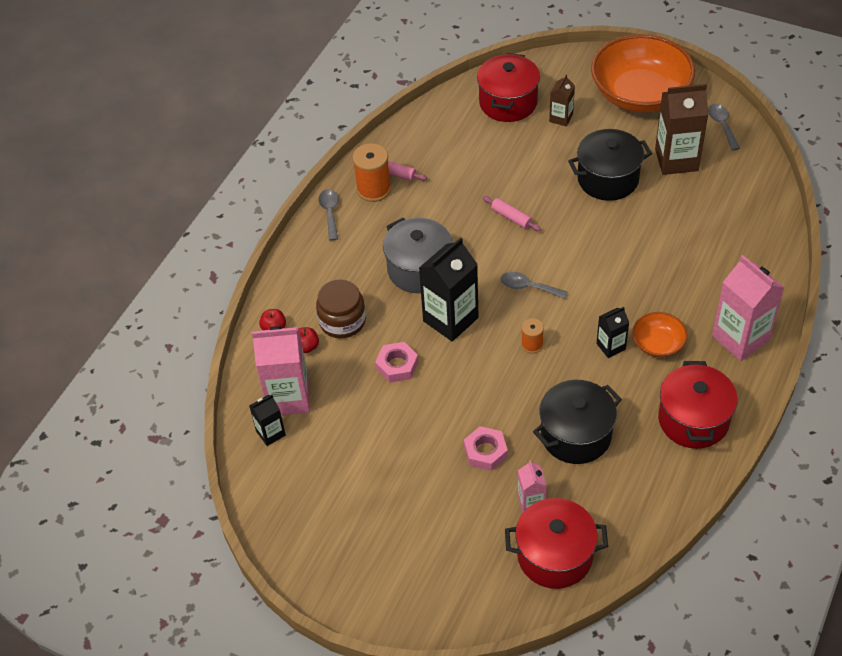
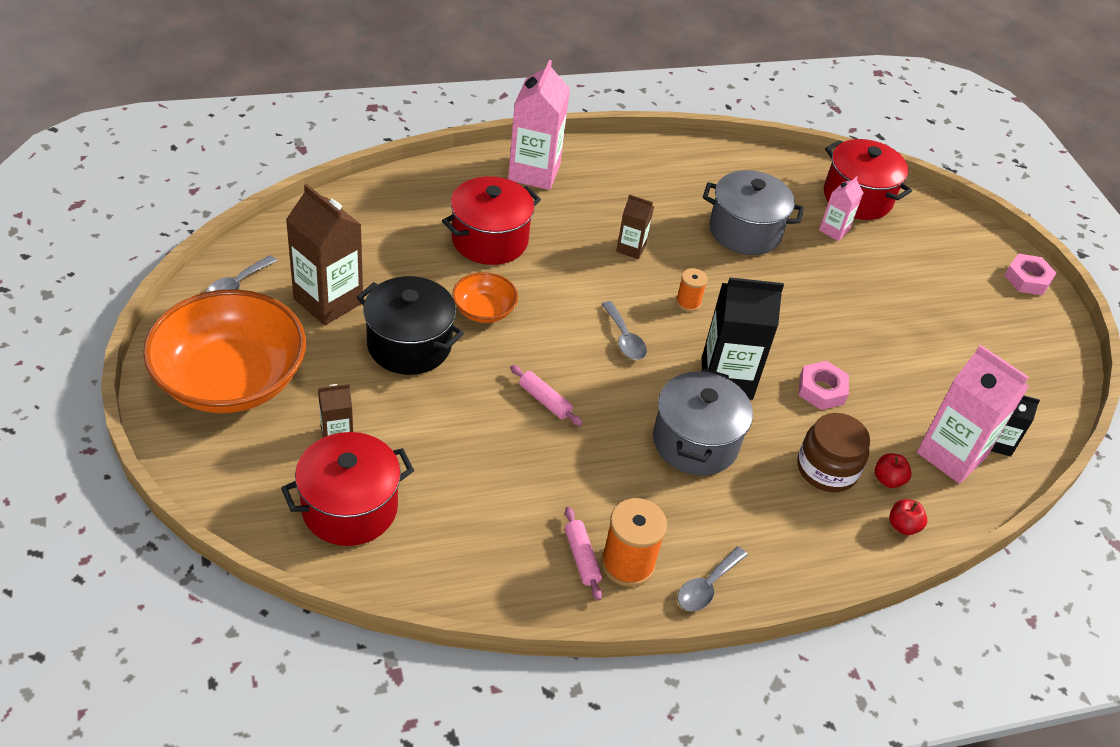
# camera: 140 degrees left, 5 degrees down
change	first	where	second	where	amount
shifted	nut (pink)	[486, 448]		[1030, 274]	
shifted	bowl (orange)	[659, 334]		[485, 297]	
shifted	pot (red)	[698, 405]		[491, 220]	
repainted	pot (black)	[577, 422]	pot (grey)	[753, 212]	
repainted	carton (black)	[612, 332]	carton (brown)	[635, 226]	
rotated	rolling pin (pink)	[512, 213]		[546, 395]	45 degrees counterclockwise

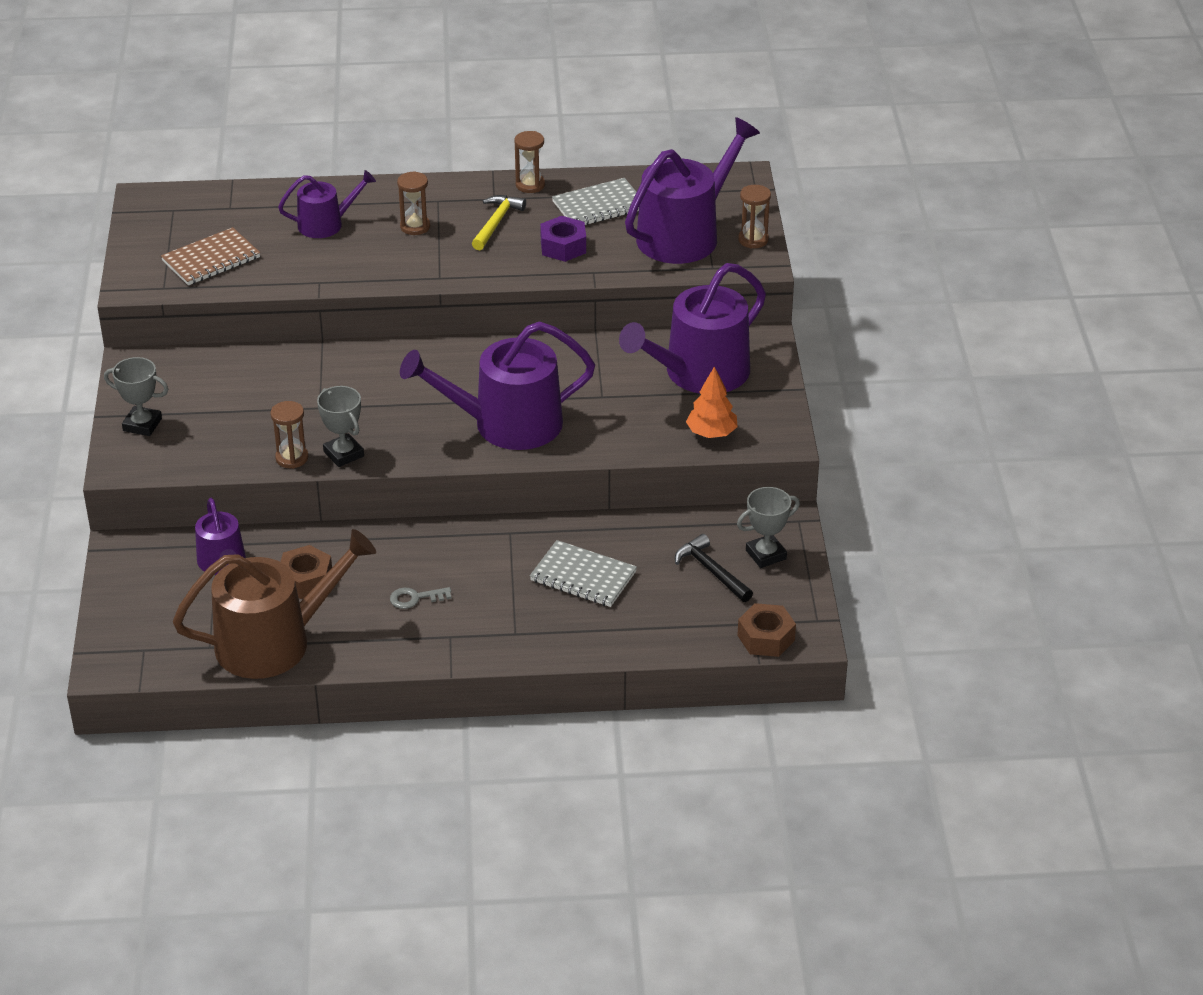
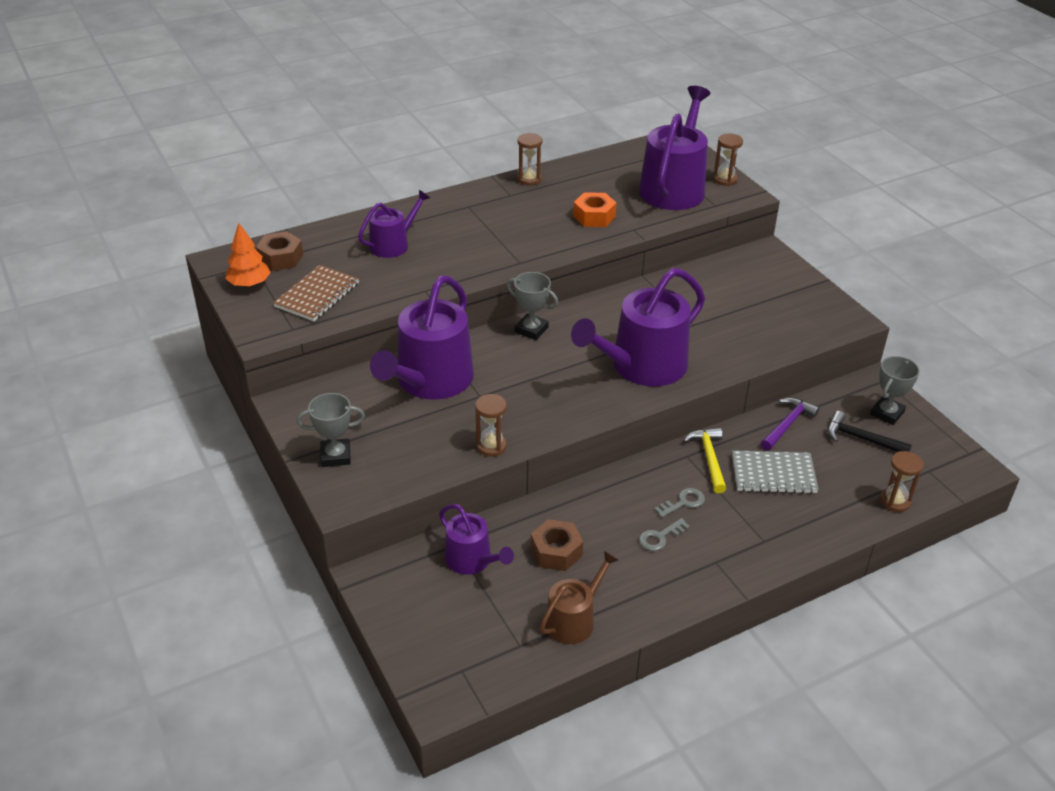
# camera: 25 degrees left, 0 degrees up
change	first	where	second	where	amount
gone	notebook (grey)	[595, 201]			
new			key (grey)	[679, 503]	
new			hammer (purple)	[790, 423]	
shifted	trophy (grey)	[340, 426]		[532, 306]	
shifted	hourglass (brown)	[413, 203]		[902, 481]	
shifted	hammer (yellow)	[499, 222]		[704, 460]	
shifted	watering can (purple)	[692, 328]		[422, 337]	
shifted	tree (orange)	[712, 402]		[248, 255]	
shifted	nut (brown)	[766, 630]		[279, 251]	
repainted	nut (purple)	[563, 239]	nut (orange)	[595, 209]	
scaled	watering can (brown)	[274, 604]		[579, 597]	x0.55

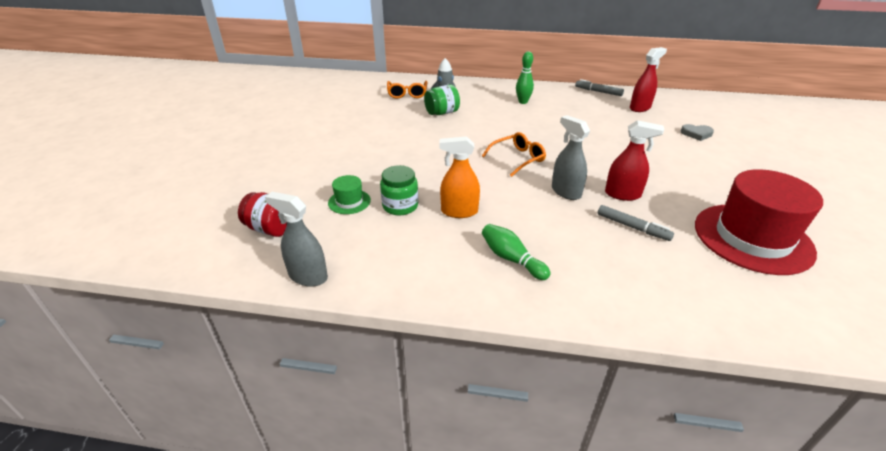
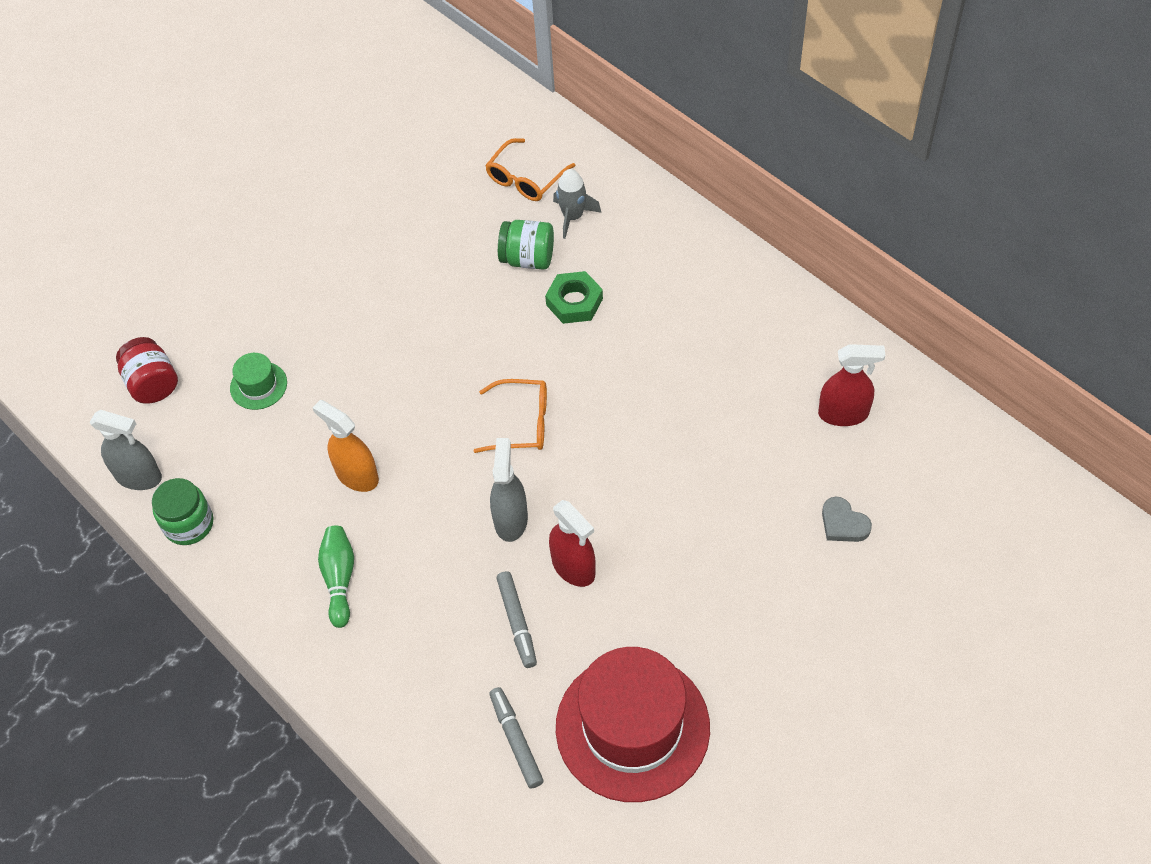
# camera: 40 degrees right, 20 degrees up
change	first	where	second	where	amount
gone	bowling pin (green)	[525, 77]			
new			nut (green)	[574, 297]	
shifted	jar (green)	[399, 190]		[182, 511]	
shifted	marker (grey)	[599, 87]		[516, 738]	
rotated	spray bottle (grey)	[296, 239]		[126, 450]	135 degrees clockwise

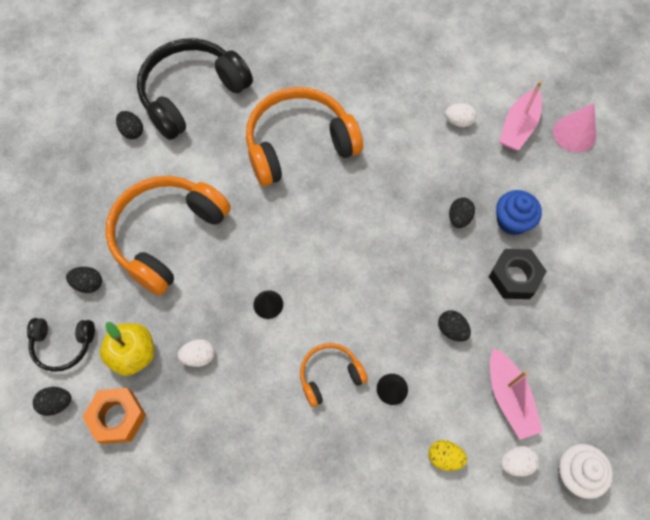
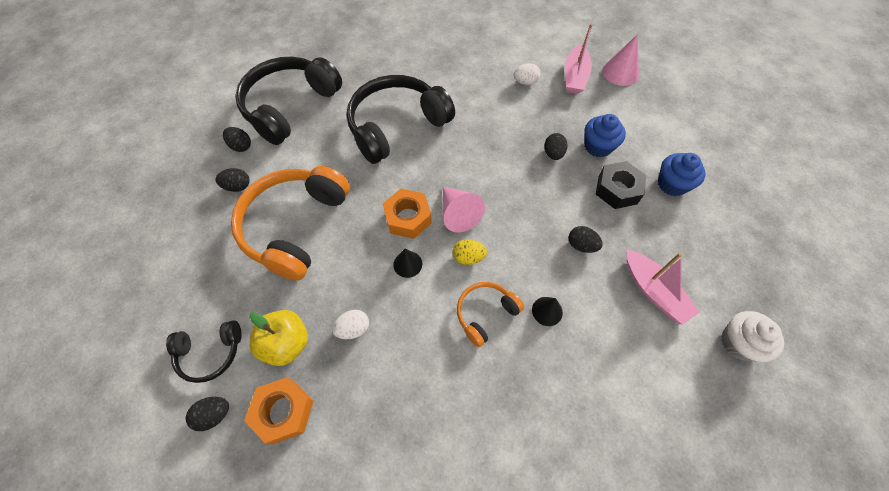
# camera: 15 degrees left, 5 degrees down
change	first	where	second	where	amount
gone	egg (white)	[520, 461]			
new			nut (orange)	[407, 214]	
new			cone (pink)	[464, 210]	
new			cupcake (blue)	[682, 174]	
shifted	egg (black)	[84, 280]		[232, 180]	
shifted	egg (yellow)	[447, 455]		[470, 252]	
repainted	headphones (orange)	[304, 136]	headphones (black)	[400, 119]	

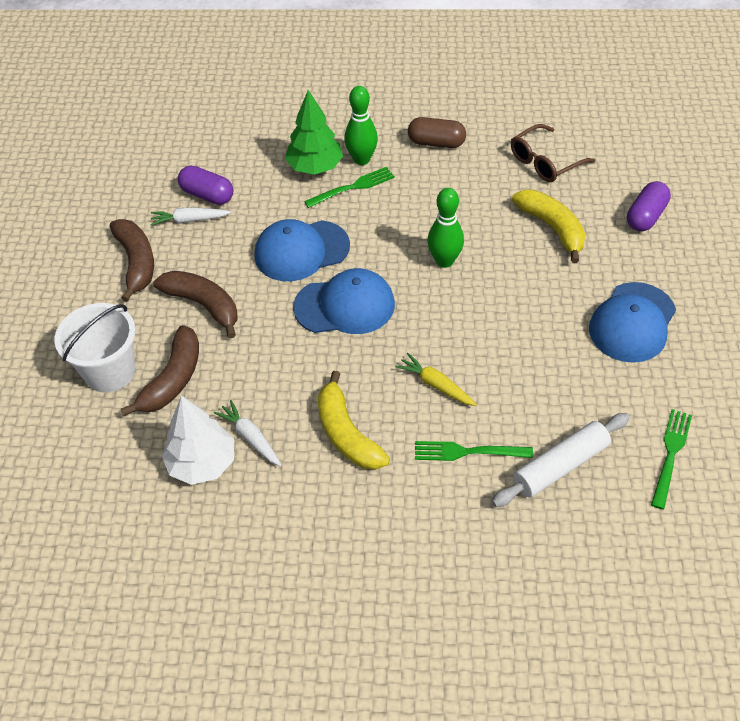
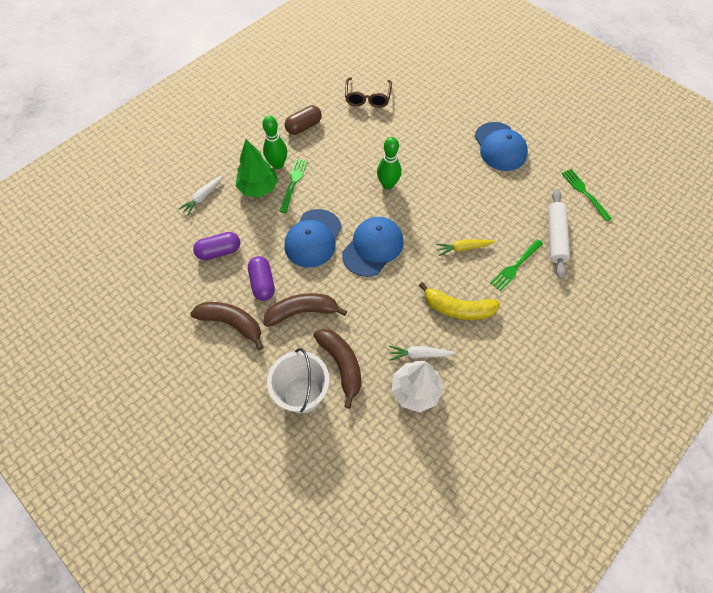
# camera: 50 degrees left, 10 degrees up
change	first	where	second	where	amount
gone	banana (yellow)	[548, 226]			
shifted	carrot (white)	[191, 216]		[201, 195]	
shifted	capsule (purple)	[649, 206]		[261, 278]	

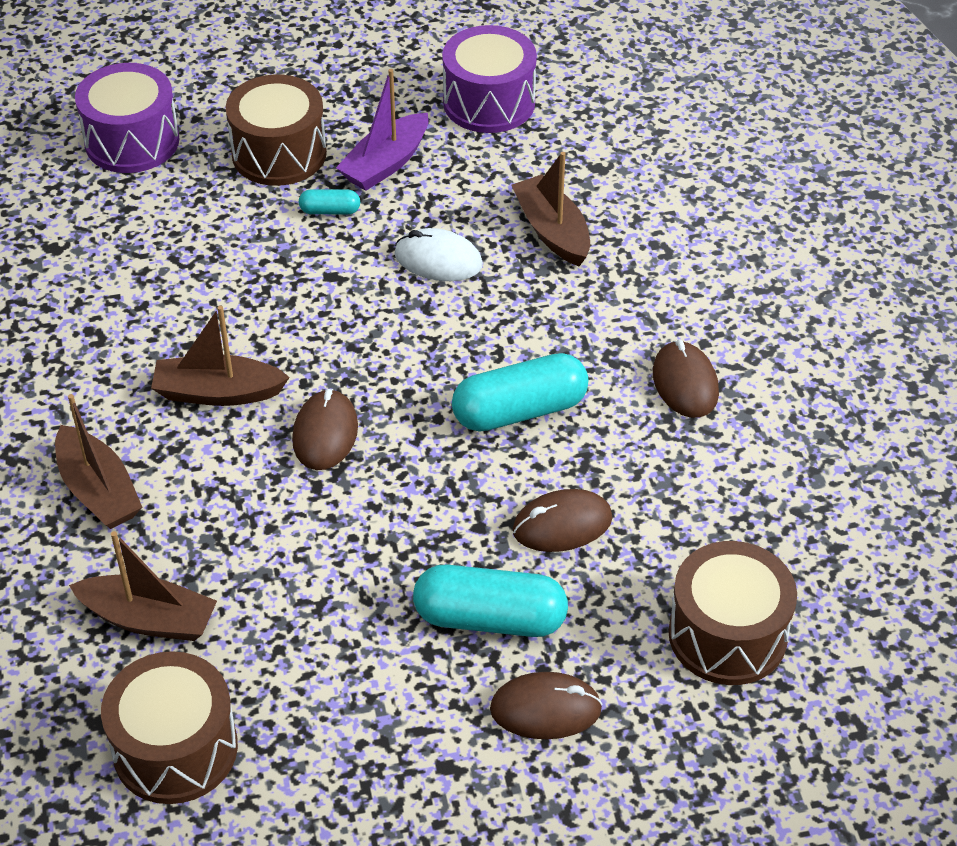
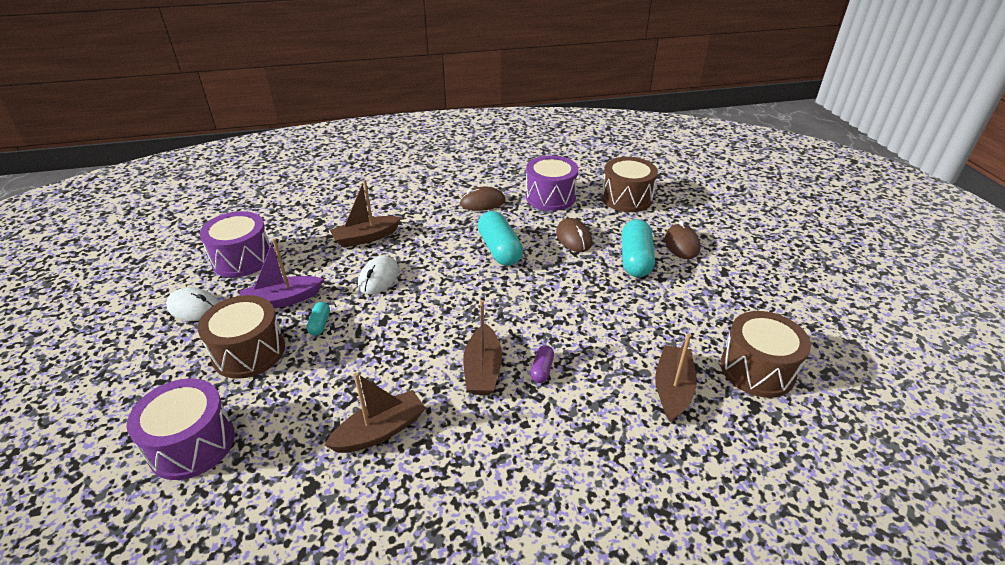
# camera: 90 degrees left, 10 degrees down
change	first	where	second	where	amount
gone	mouse (brown)	[325, 429]			
new			mouse (white)	[192, 304]	
new			drum (purple)	[552, 183]	
new			capsule (purple)	[542, 364]	
shifted	boat (brown)	[98, 461]		[375, 413]	
rotated	boat (purple)	[382, 130]		[281, 273]	120 degrees clockwise

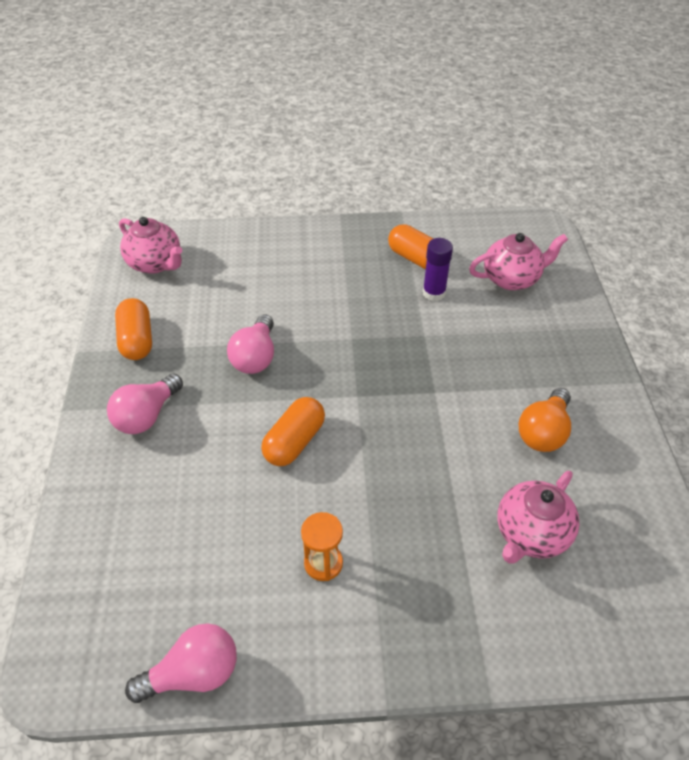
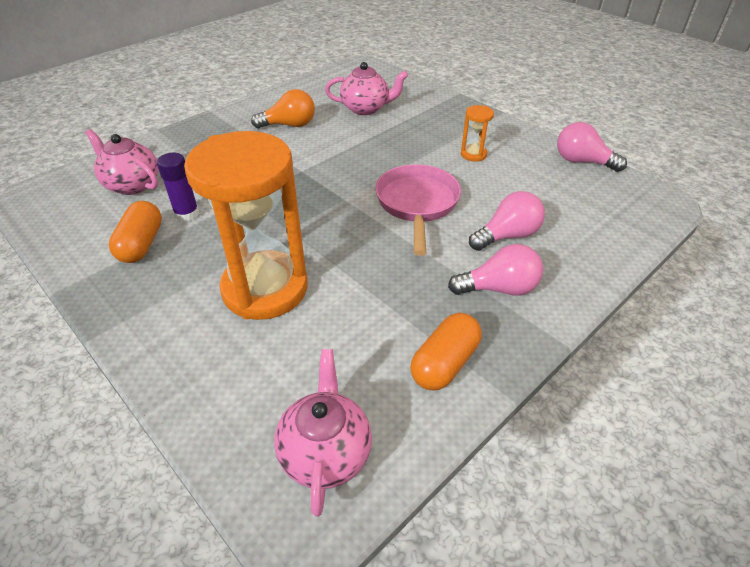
# camera: 130 degrees left, 5 degrees down
change	first	where	second	where	amount
new			hourglass (orange)	[246, 225]	
shifted	light bulb (pink)	[250, 344]		[507, 221]	
swapped	capsule (orange)	[293, 431]	pan (pink)	[418, 210]	

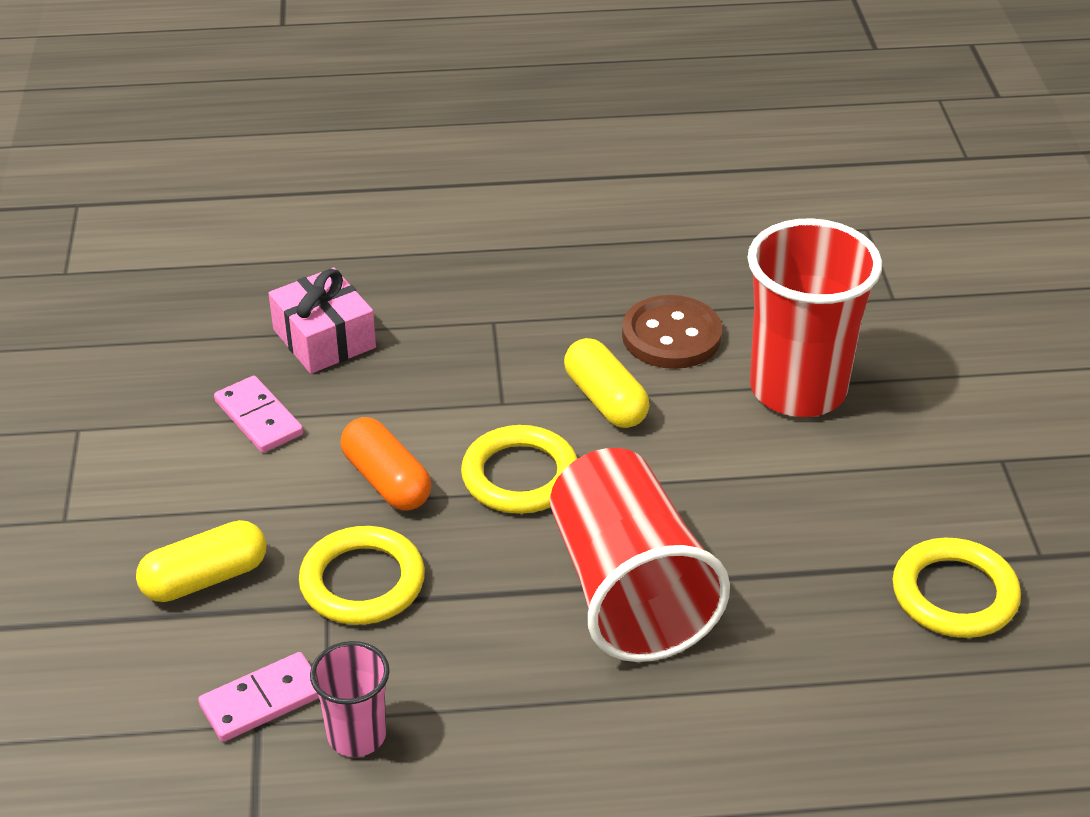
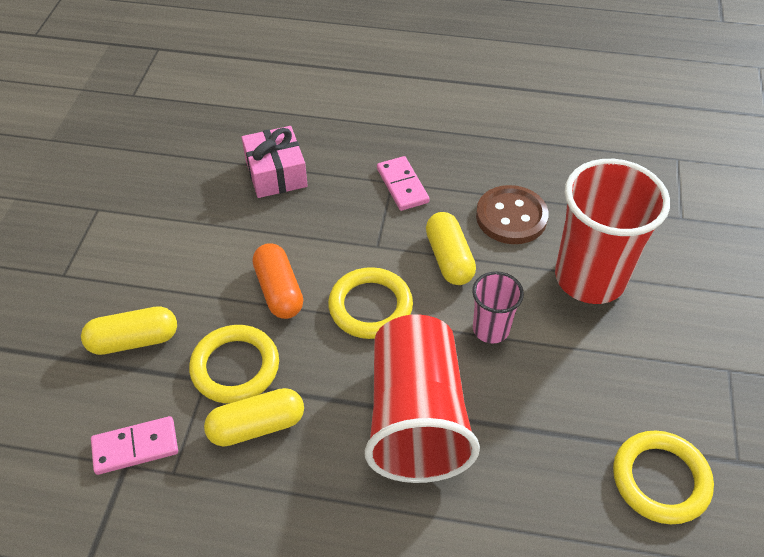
# camera: 15 degrees right, 10 degrees up
change	first	where	second	where	amount
new			capsule (yellow)	[254, 417]	
shifted	domino (pink)	[258, 414]		[403, 183]	
shifted	cup (pink)	[350, 699]		[498, 307]	

